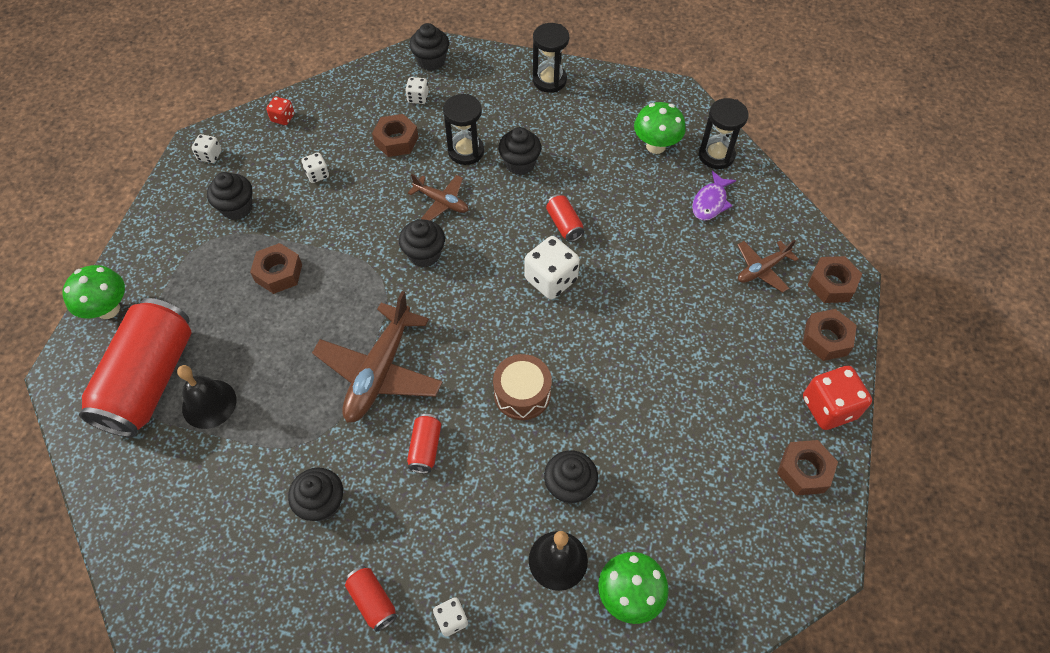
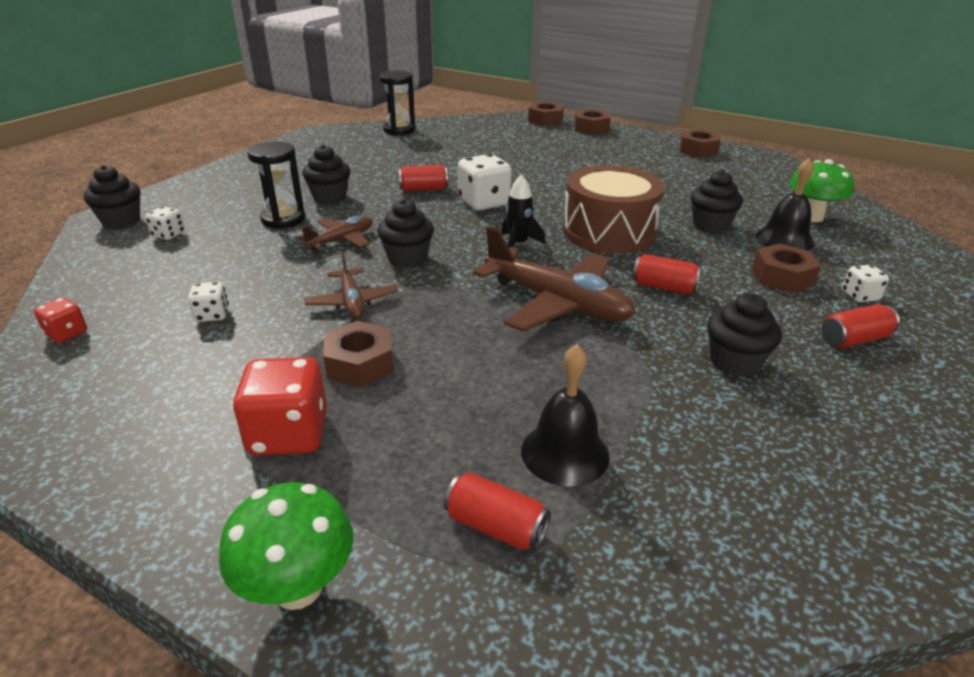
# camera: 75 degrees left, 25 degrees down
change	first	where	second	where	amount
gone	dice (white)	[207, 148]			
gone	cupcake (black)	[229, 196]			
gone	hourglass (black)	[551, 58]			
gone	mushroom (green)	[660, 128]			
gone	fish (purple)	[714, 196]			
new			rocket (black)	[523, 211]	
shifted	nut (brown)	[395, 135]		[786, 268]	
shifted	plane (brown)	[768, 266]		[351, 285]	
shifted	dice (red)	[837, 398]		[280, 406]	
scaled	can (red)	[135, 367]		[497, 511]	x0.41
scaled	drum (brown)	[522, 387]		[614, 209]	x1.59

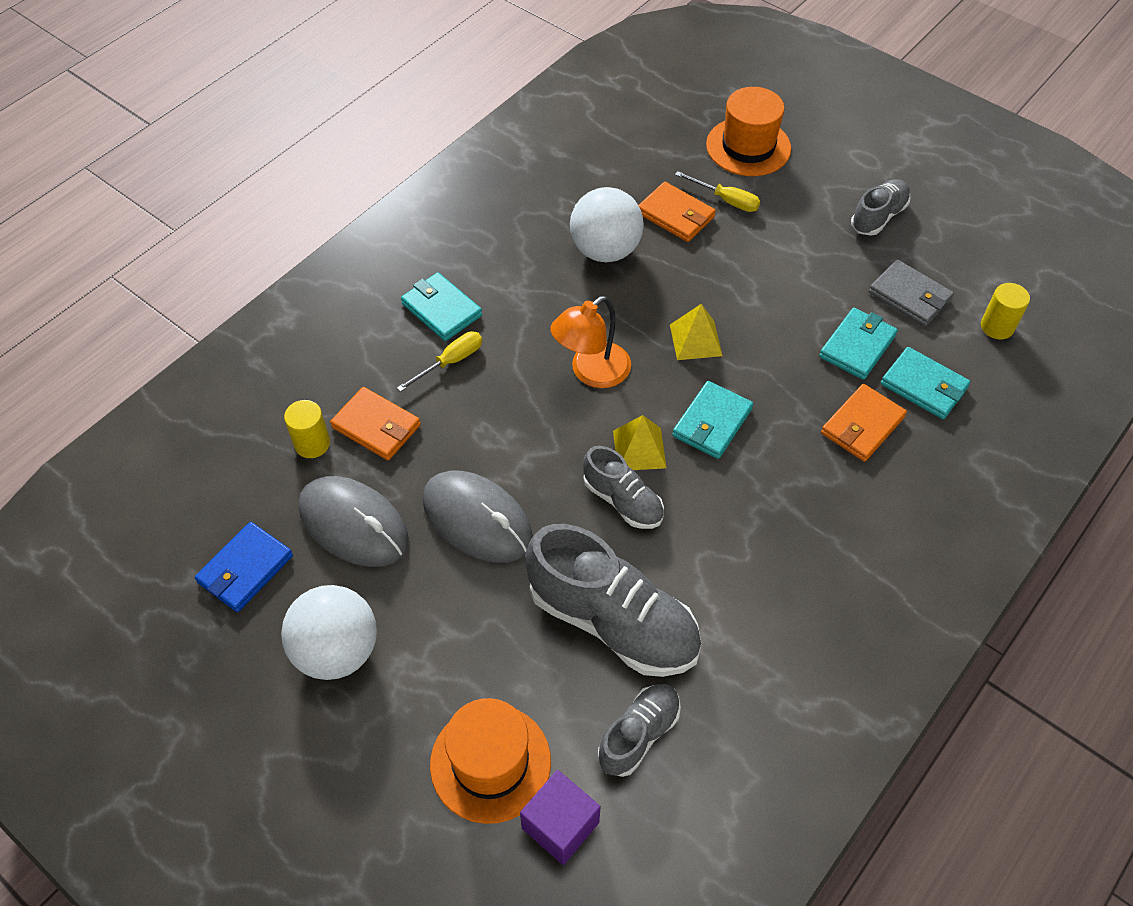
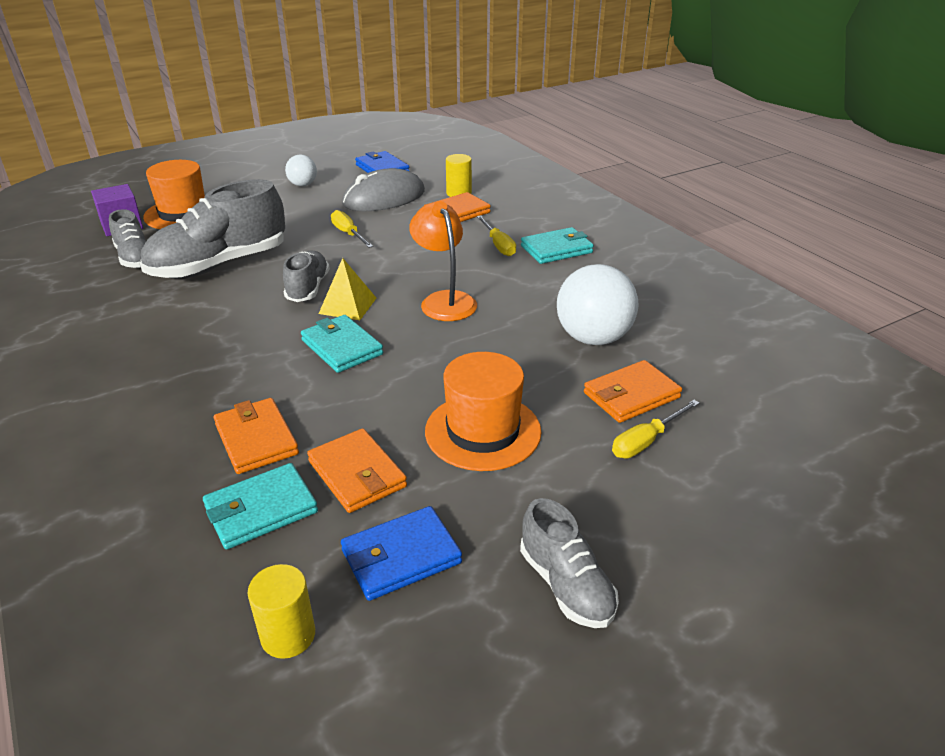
# camera: 110 degrees right, 20 degrees down
change	first	where	second	where	amount
gone	pyramid (yellow)	[696, 332]			
shifted	hat (orange)	[748, 131]		[483, 411]	
swapped	mouse (grey)	[478, 516]	screwdriver (yellow)	[352, 229]	
repainted	wallet (turquoise)	[858, 344]	wallet (orange)	[357, 470]	
repainted	wallet (grey)	[911, 293]	wallet (blue)	[401, 553]	
rotated	shoe (grey)	[623, 487]		[306, 276]	120 degrees clockwise
scaled	ball (white)	[329, 632]		[301, 170]	x0.55

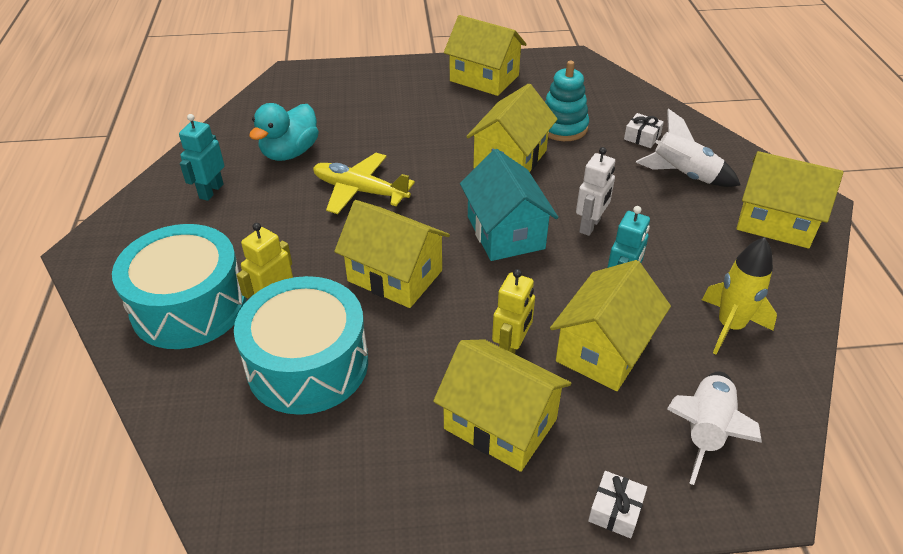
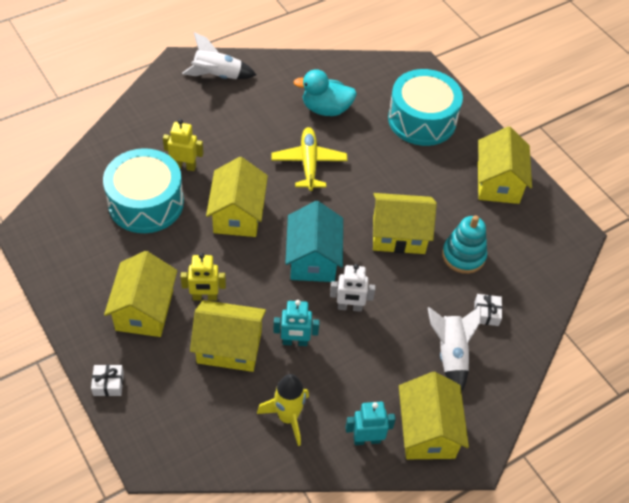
# camera: 60 degrees right, 10 degrees up
change	first	where	second	where	amount
shifted	drum (turquoise)	[179, 286]		[425, 107]	
shifted	robot (turquoise)	[202, 157]		[370, 423]	
shifted	rocket (white)	[714, 428]		[219, 55]	
rotated	house (turquoise)	[509, 205]		[314, 241]	45 degrees counterclockwise

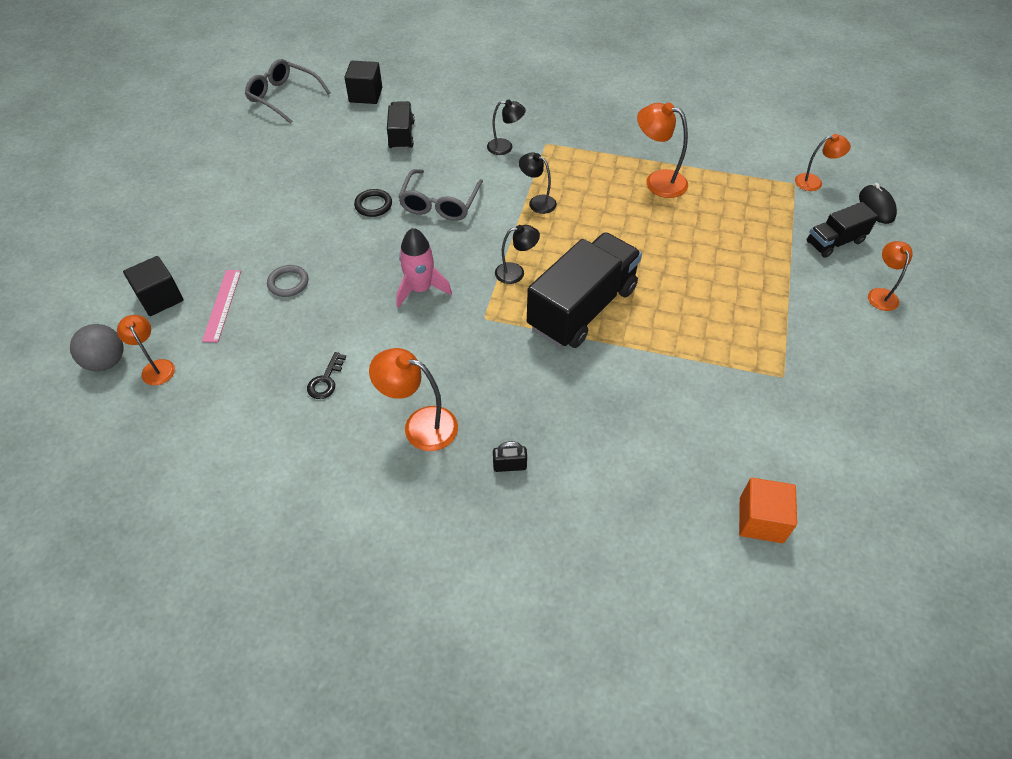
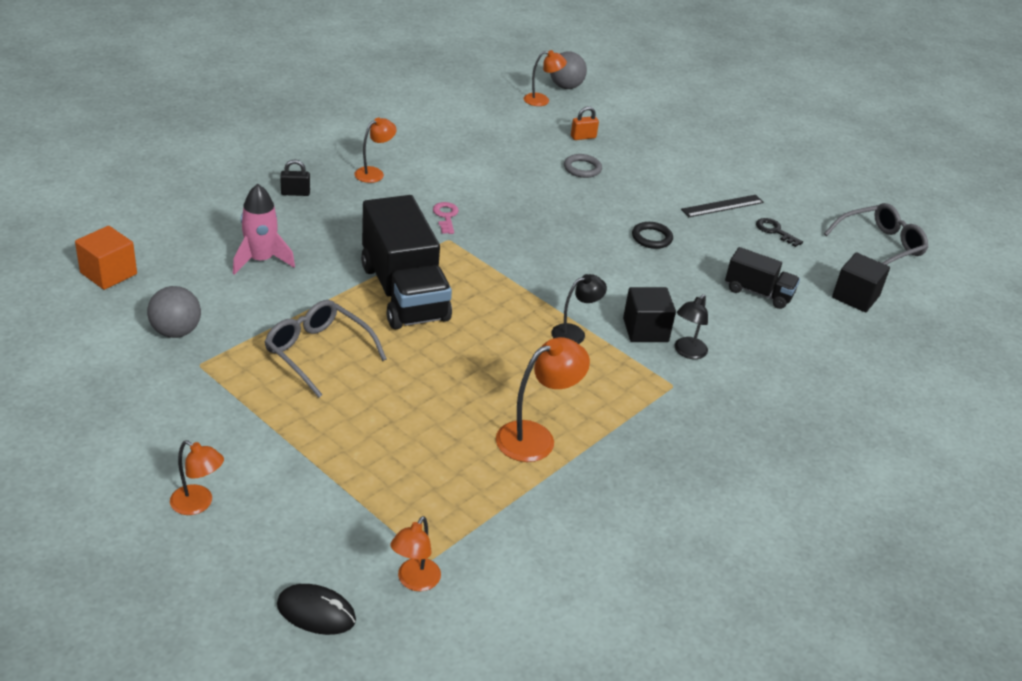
# camera: 115 degrees right, 15 degrees down
change	first	where	second	where	amount
gone	lamp (black)	[517, 254]			
gone	truck (black)	[842, 230]			
new			ball (grey)	[174, 312]	
new			key (pink)	[446, 218]	
new			ruler (black)	[722, 206]	
shifted	cube (black)	[153, 286]		[649, 314]	
shifted	key (black)	[326, 375]		[779, 232]	
shifted	rocket (pink)	[424, 268]		[264, 229]	
shifted	glasses (grey)	[440, 195]		[326, 349]	
swapped	ruler (pink)	[221, 306]	padlock (orange)	[585, 123]	
rotated	padlock (black)	[510, 456]		[295, 178]	60 degrees clockwise
scaled	lamp (orange)	[413, 399]		[375, 150]	x0.64

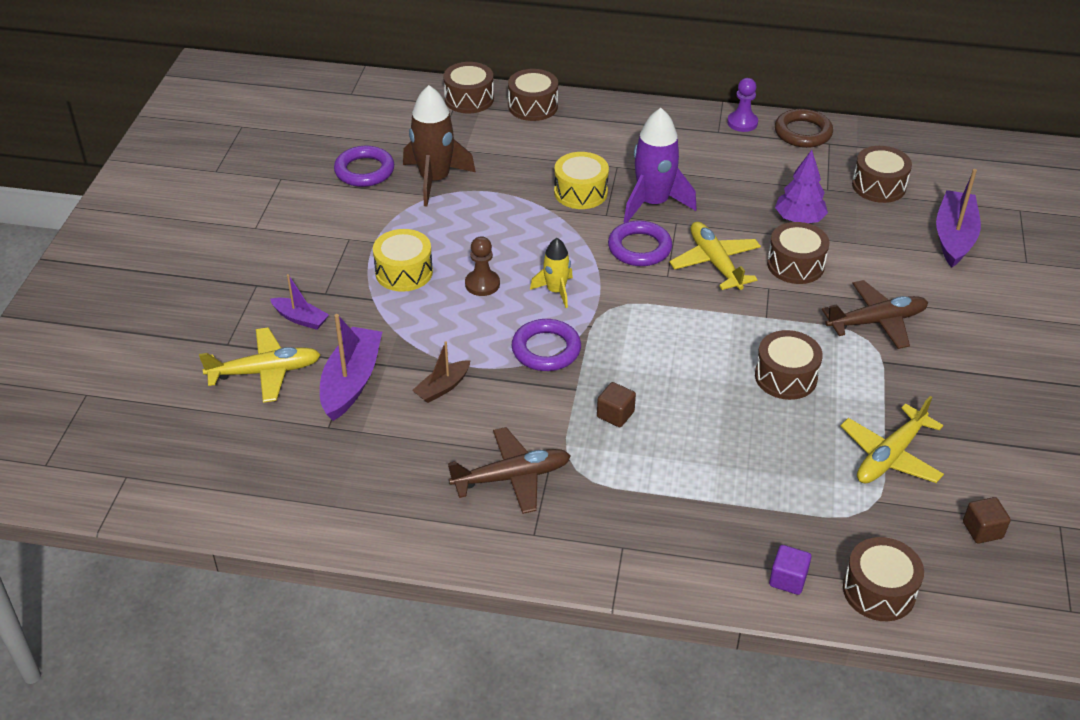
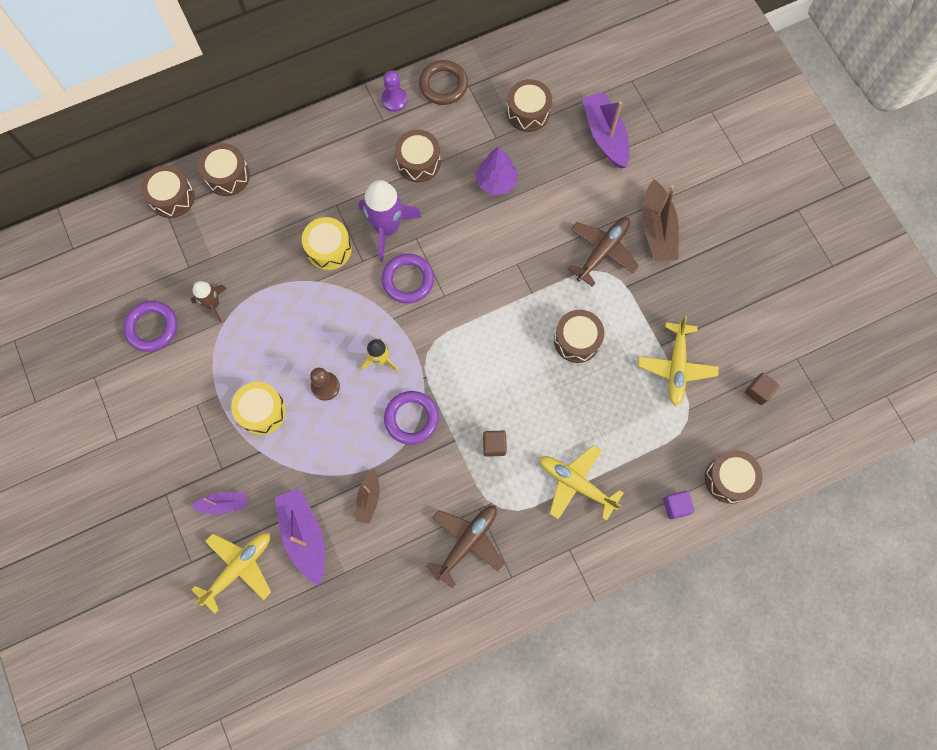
# camera: 35 degrees left, 30 degrees up
change	first	where	second	where	amount
new			boat (brown)	[660, 220]	
shifted	plane (yellow)	[715, 256]		[582, 483]	
shifted	drum (brown)	[798, 253]		[418, 156]	
scaled	rocket (brown)	[439, 145]		[209, 301]	x0.57

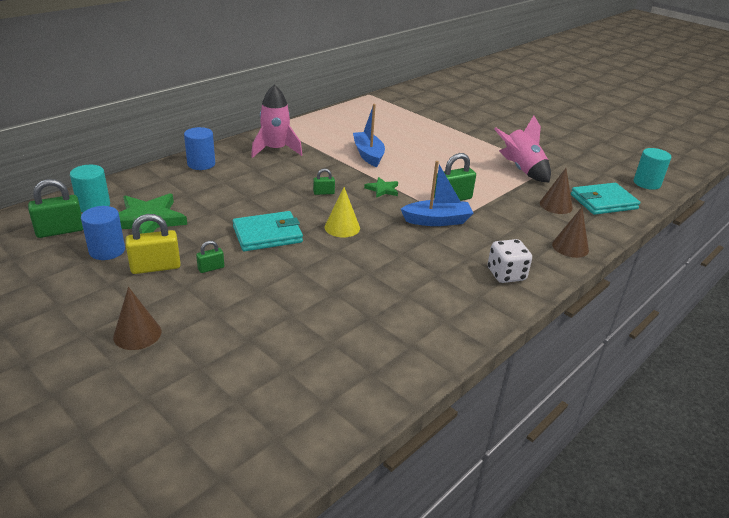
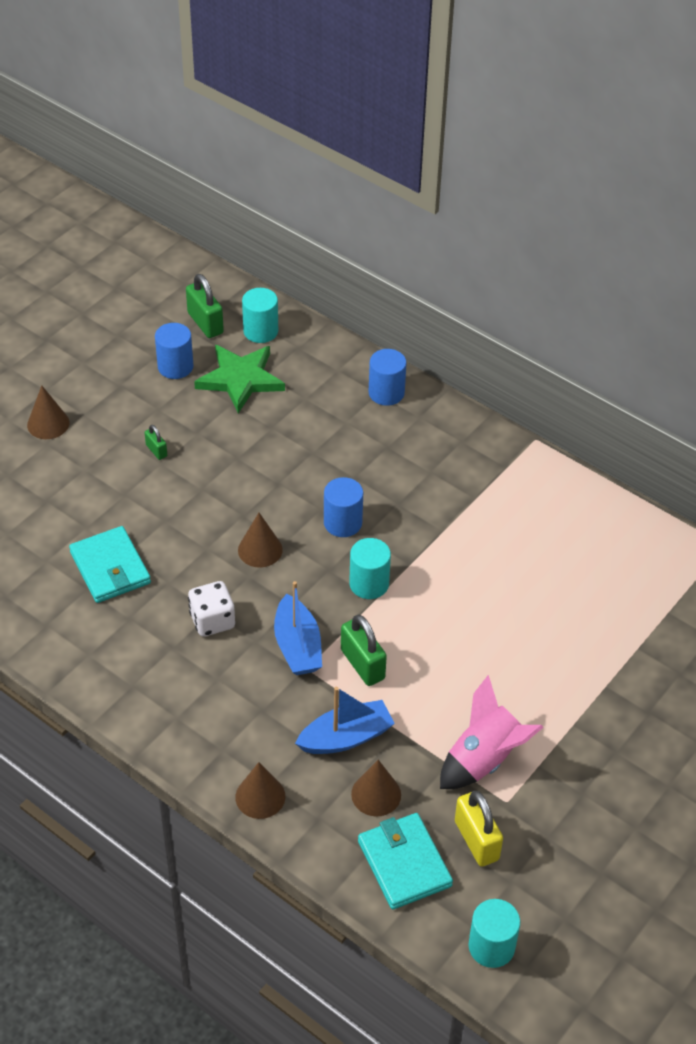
# camera: 85 degrees right, 15 degrees up
change	first	where	second	where	amount
gone	rocket (pink)	[276, 121]			
shifted	padlock (yellow)	[153, 244]		[479, 829]	
shifted	wallet (turquoise)	[268, 231]		[110, 564]	
shifted	boat (blue)	[369, 135]		[345, 720]	
shifted	dice (white)	[510, 261]		[211, 609]	
swapped	padlock (green)	[324, 181]	cylinder (blue)	[343, 507]	
swapped	star (green)	[381, 187]	cylinder (turquoise)	[370, 568]	
repainted	cone (yellow)	[342, 212]	cone (brown)	[260, 540]	

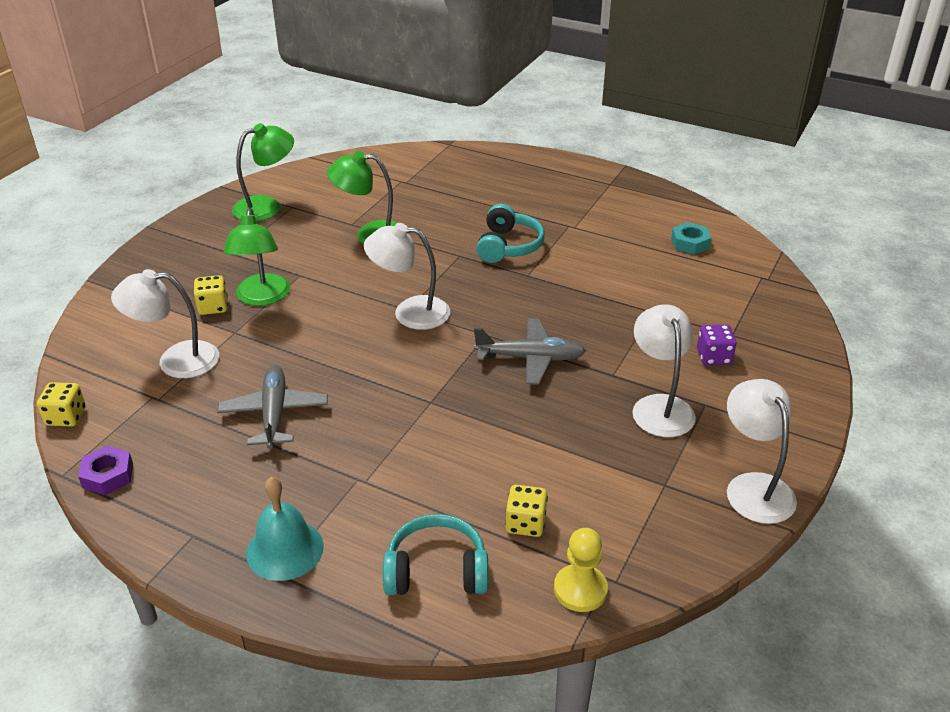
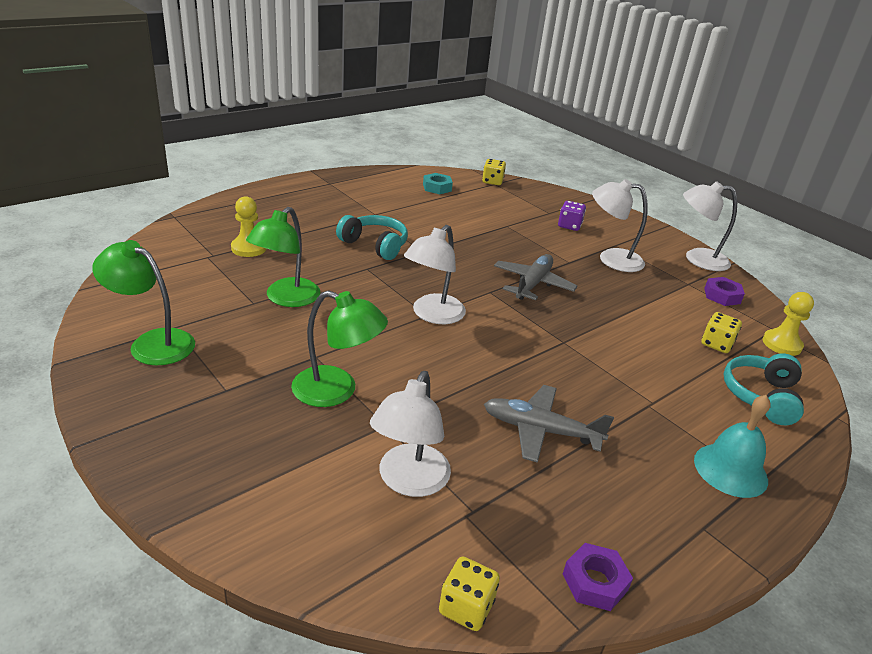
# camera: 70 degrees left, 5 degrees down
change	first	where	second	where	amount
new			pawn (yellow)	[248, 226]	
new			nut (purple)	[724, 291]	
shifted	dice (yellow)	[210, 295]		[494, 172]	
rotated	lamp (green)	[263, 172]		[143, 303]	60 degrees counterclockwise

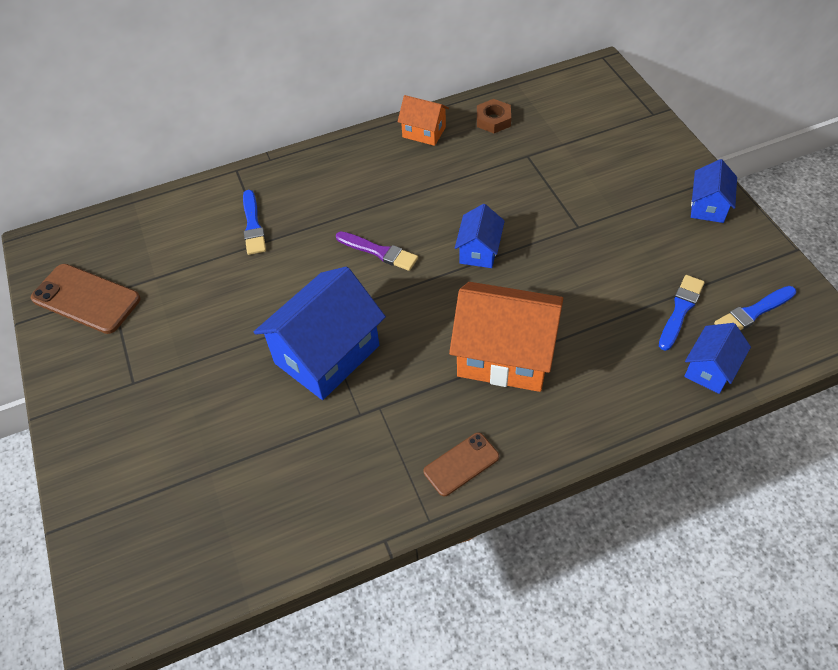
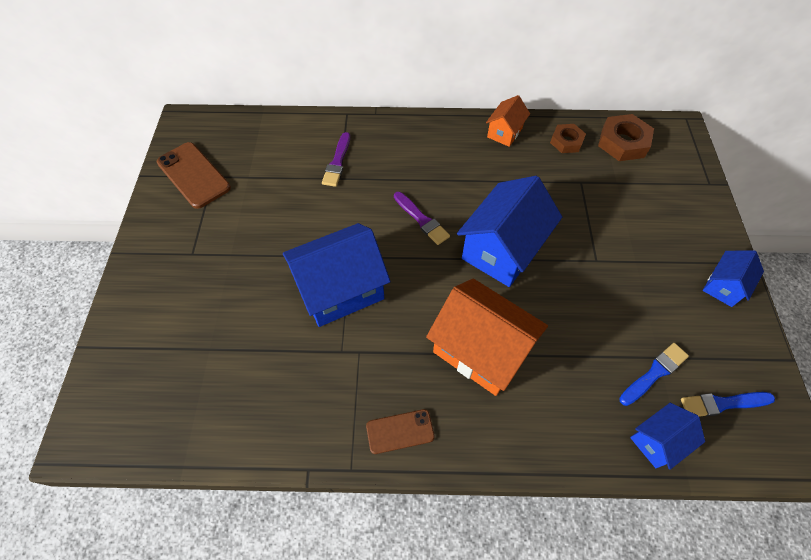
# camera: 20 degrees right, 5 degrees up
change	first	where	second	where	amount
new			nut (brown)	[626, 137]	
repainted	brush (blue)	[254, 222]	brush (purple)	[336, 159]	
rotated	house (orange)	[423, 120]		[508, 121]	75 degrees clockwise
scaled	house (blue)	[480, 236]		[509, 231]	x1.92

